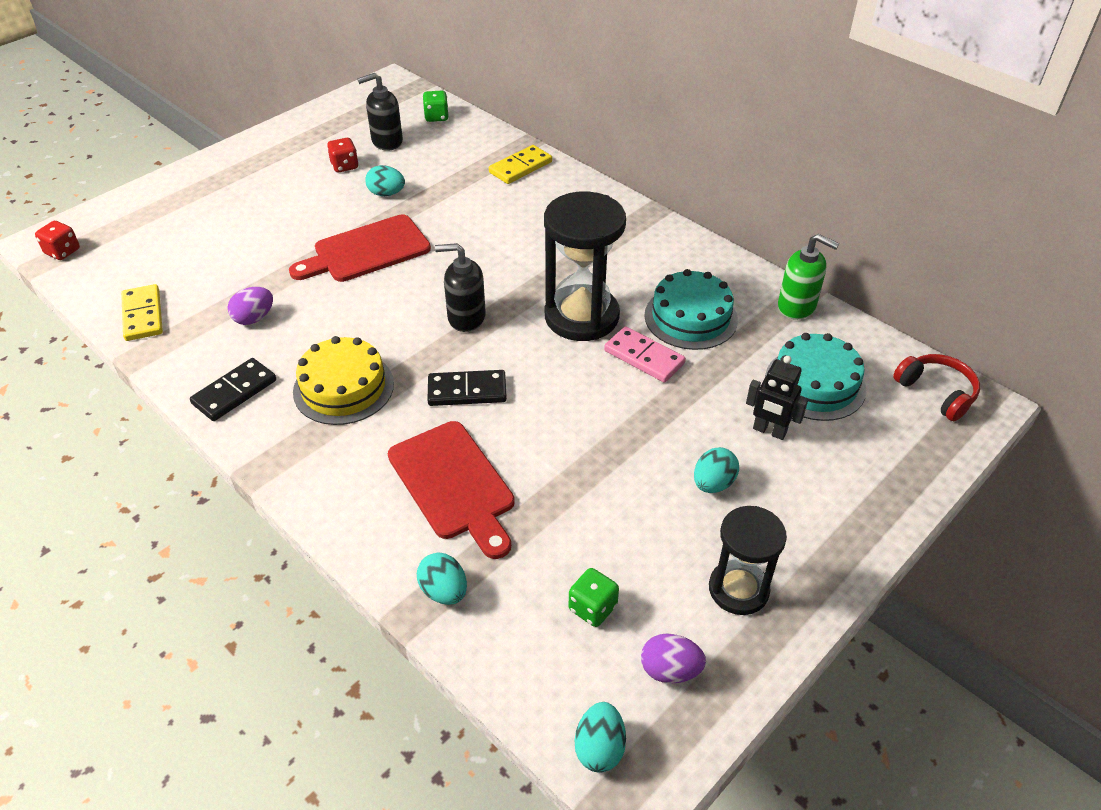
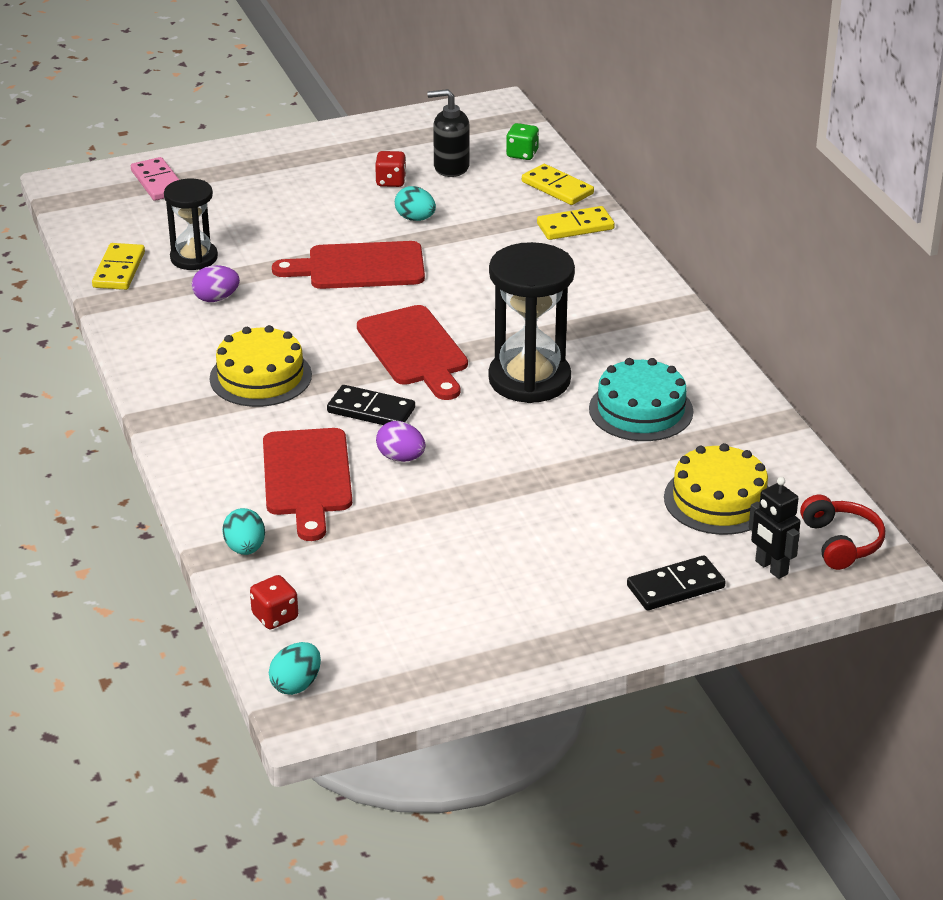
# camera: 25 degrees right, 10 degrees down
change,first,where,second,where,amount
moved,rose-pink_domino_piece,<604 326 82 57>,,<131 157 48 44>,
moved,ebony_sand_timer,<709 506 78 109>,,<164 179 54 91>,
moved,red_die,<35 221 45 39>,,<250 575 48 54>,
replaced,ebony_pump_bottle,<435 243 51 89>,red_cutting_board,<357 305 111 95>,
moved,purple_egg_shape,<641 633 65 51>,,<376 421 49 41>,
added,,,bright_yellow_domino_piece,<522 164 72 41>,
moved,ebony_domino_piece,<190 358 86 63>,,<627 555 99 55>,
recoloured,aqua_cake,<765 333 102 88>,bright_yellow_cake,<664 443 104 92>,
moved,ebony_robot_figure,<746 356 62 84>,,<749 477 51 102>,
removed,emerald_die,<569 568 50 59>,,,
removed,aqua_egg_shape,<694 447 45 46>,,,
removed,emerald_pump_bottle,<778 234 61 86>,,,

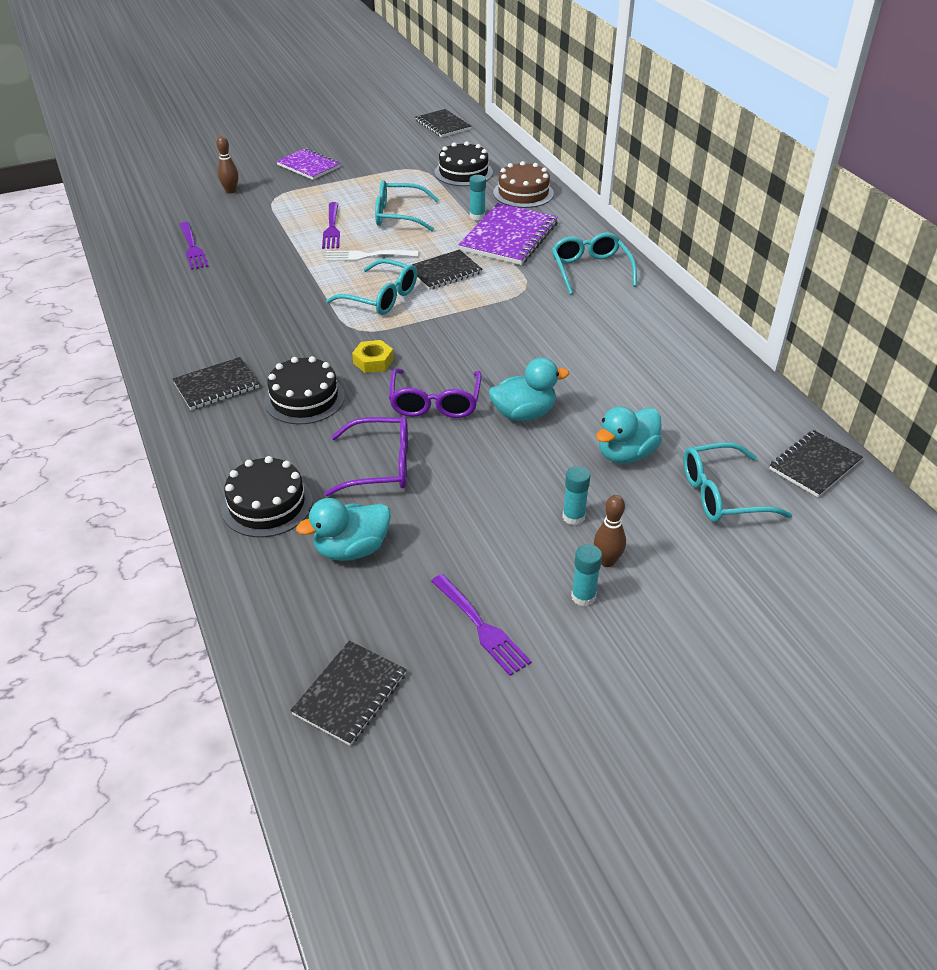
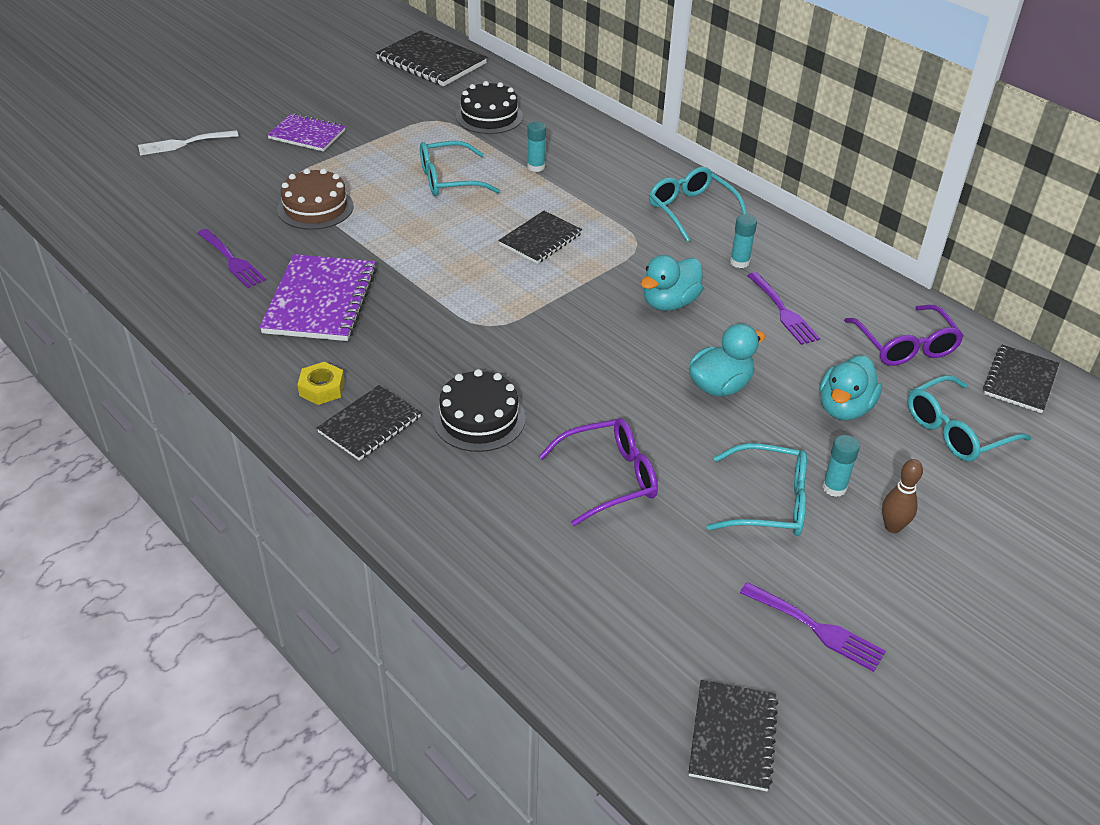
# camera: 20 degrees left, 0 degrees up
change,first,where,second,where,amount
moved,white_fork,<325 250 93 11>,,<138 130 101 25>,
moved,purple_notepad,<459 203 99 62>,,<259 254 118 87>,
moved,dark_brown_cake,<493 161 61 47>,,<277 168 77 62>,
moved,bright_yellow_hex_nut,<352 340 42 33>,,<297 362 48 43>,
resized,ebony_notepad,<416 109 55 28>,,<376 30 111 56>,x1.59
moved,aqua_duck,<296 498 95 63>,,<641 255 62 56>,
moved,aqua_spectacles,<326 259 91 56>,,<707 443 100 93>,
moved,aqua_glue,<571 544 31 62>,,<730 214 27 54>,
moved,purple_fork,<322 202 18 47>,,<747 272 73 73>,
moved,purple_spectacles,<389 368 93 50>,,<844 305 120 61>,
removed,dark_brown_tenpin,<216 136 22 57>,,,
removed,ebony_cake,<221 456 92 81>,,,

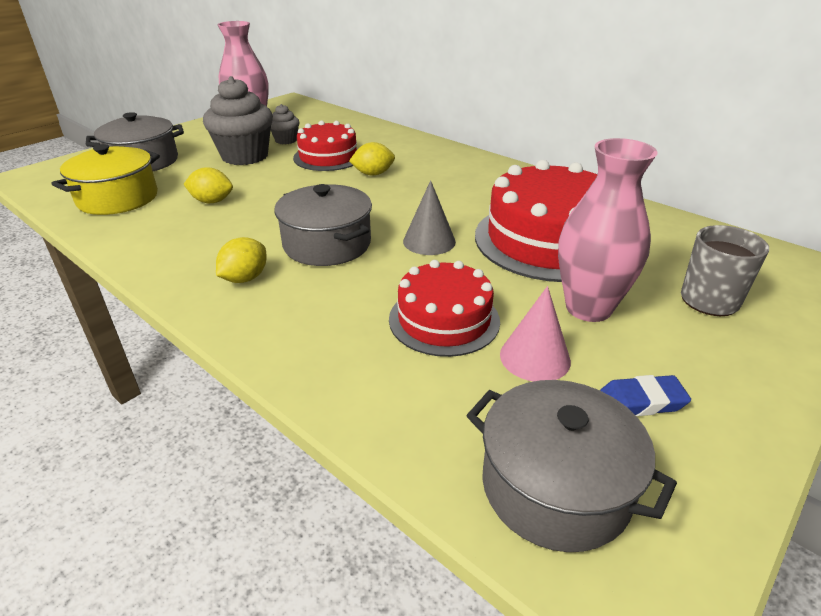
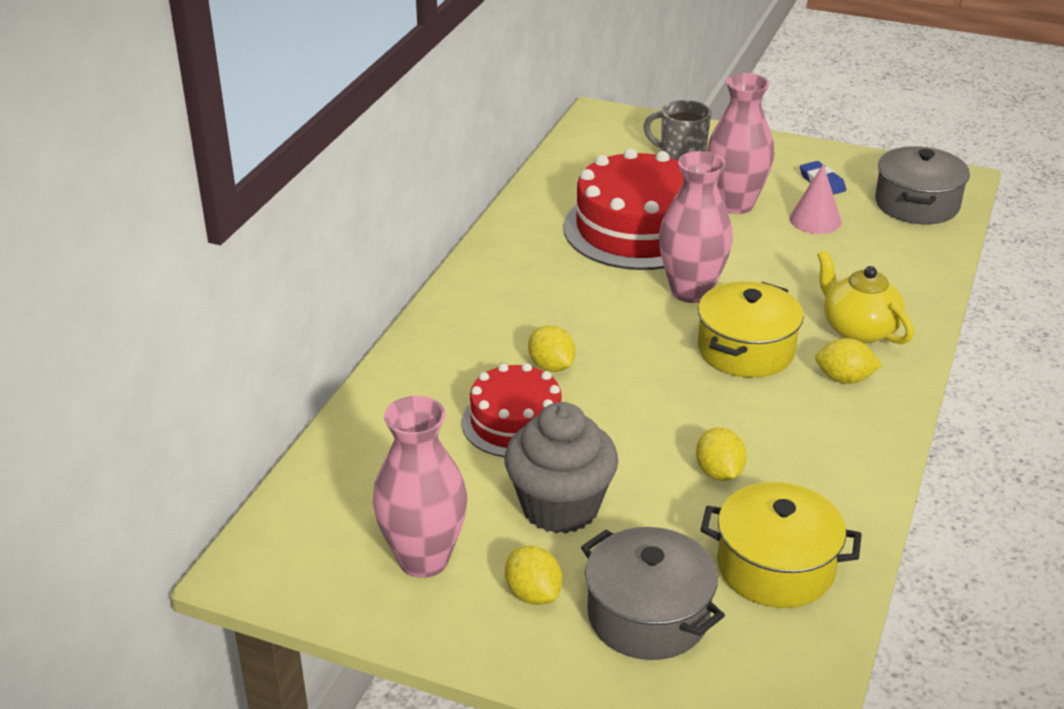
# camera: 110 degrees left, 0 degrees up
change,first,where,second,where,amount
added,,,bright_yellow_lemon,<505 546 57 59>,
replaced,gray_cone,<403 180 53 75>,rose-pink_flower_vase,<659 151 74 152>,
recoloured,gray_cooking_pot,<274 184 98 82>,bright_yellow_cooking_pot,<698 281 106 97>,
added,,,bright_yellow_tea_pot,<817 250 97 94>,
removed,gray_cupcake,<271 104 29 40>,,,
removed,red_cake,<389 260 111 97>,,,

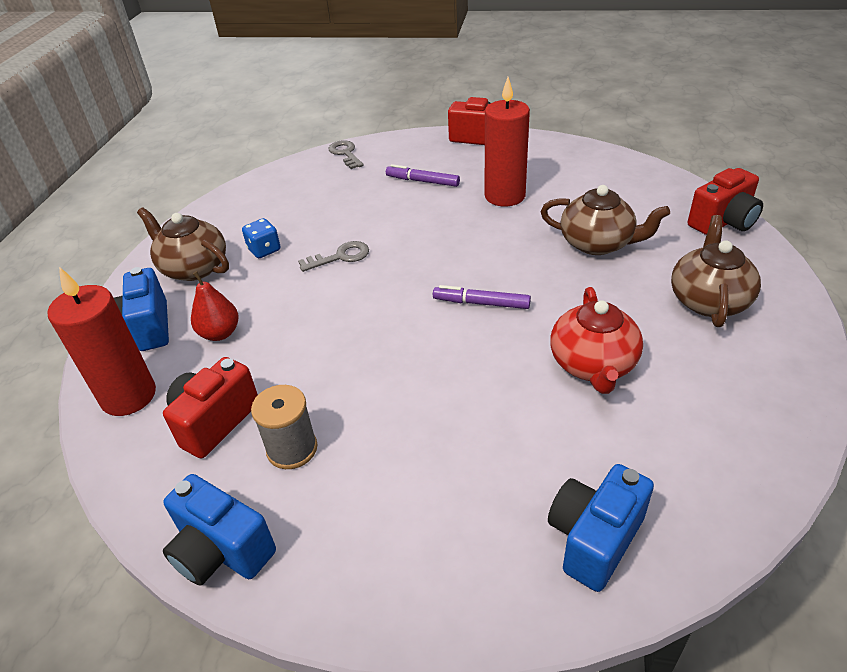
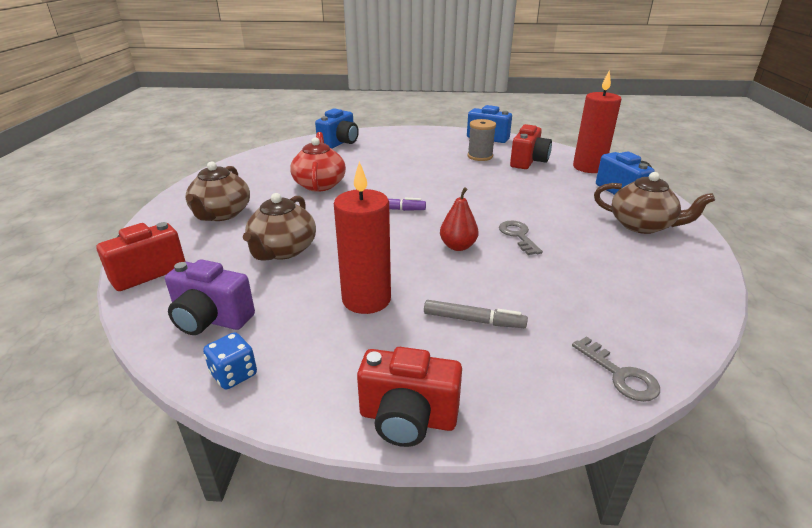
# camera: 170 degrees right, 10 degrees down
change,first,where,second,where,amount
added,,,purple_compact_camera,<165 259 90 76>,
moved,blue_die,<242 218 38 40>,,<203 332 54 57>,
turned,dark_brown_tea_pot,<541 185 129 70>,,<243 193 73 68>,90 degrees counterclockwise
recoloured,purple_felt_pen,<386 164 74 23>,gray_felt_pen,<424 300 104 28>,
moved,red_pear_fruit,<191 271 48 70>,,<440 187 39 64>,
turned,gray_key,<298 241 71 31>,,<499 221 44 34>,105 degrees clockwise

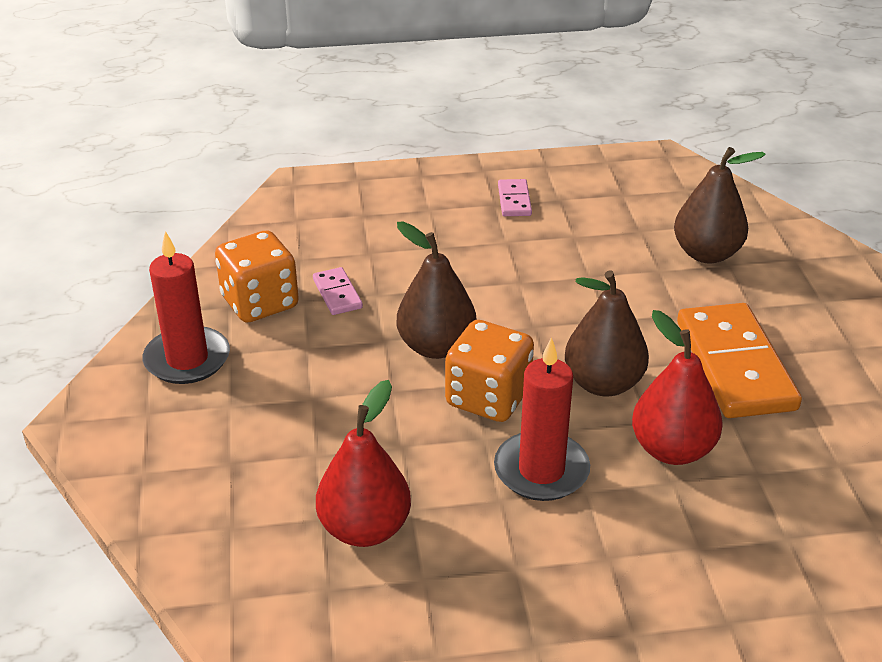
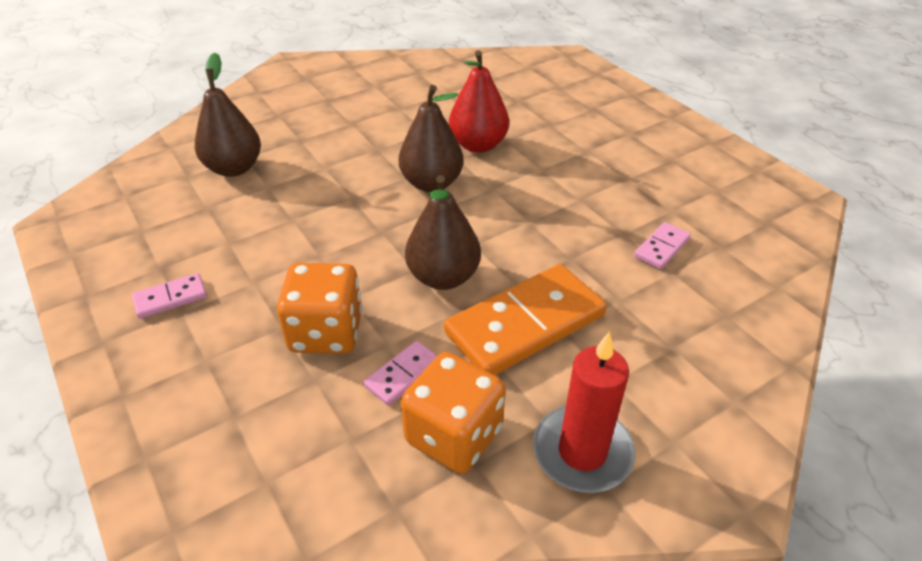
# camera: 115 degrees left, 5 degrees up
change,first,where,second,where,amount
moved,orange-coloured_die,<445 320 89 102>,,<277 263 85 91>,
moved,orange-coloured_domino_piece,<677 303 125 115>,,<444 264 163 111>,
replaced,red_pear_fruit,<316 380 95 167>,rose-pink_domino_piece,<634 222 57 47>,
removed,red_pillar_candle,<494 337 96 164>,,,

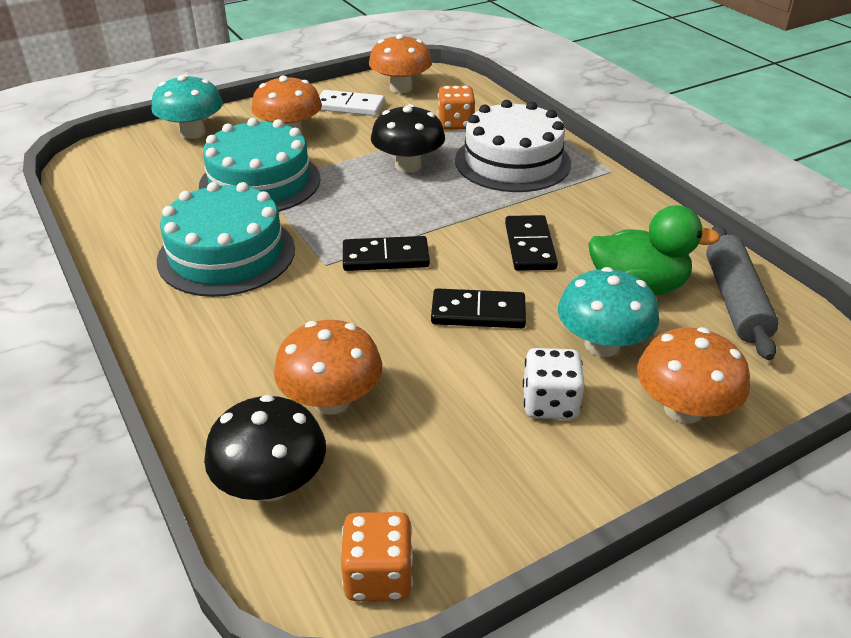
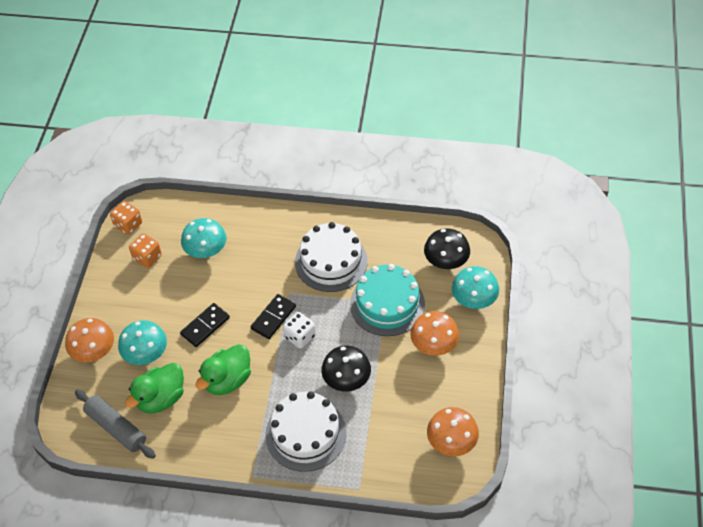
# camera: 130 degrees right, 15 degrees up
change,first,where,second,where,amount
moved,orange-coloured_die,<438 86 37 44>,,<129 233 33 35>,
recoloured,orange-coloured_toadstool,<274 320 108 95>,aqua_toadstool,<181 218 45 40>,
replaced,ebony_domino_piece,<505 215 53 56>,emerald_duck,<196 344 55 51>,
moved,white_die,<523 348 62 72>,,<283 312 33 37>,
recoloured,aqua_cake,<157 182 138 115>,white_cake,<295 222 73 70>,
moved,ebony_toadstool,<204 395 122 107>,,<424 228 46 41>,
removed,white_domino_piece,<319 90 66 26>,,,

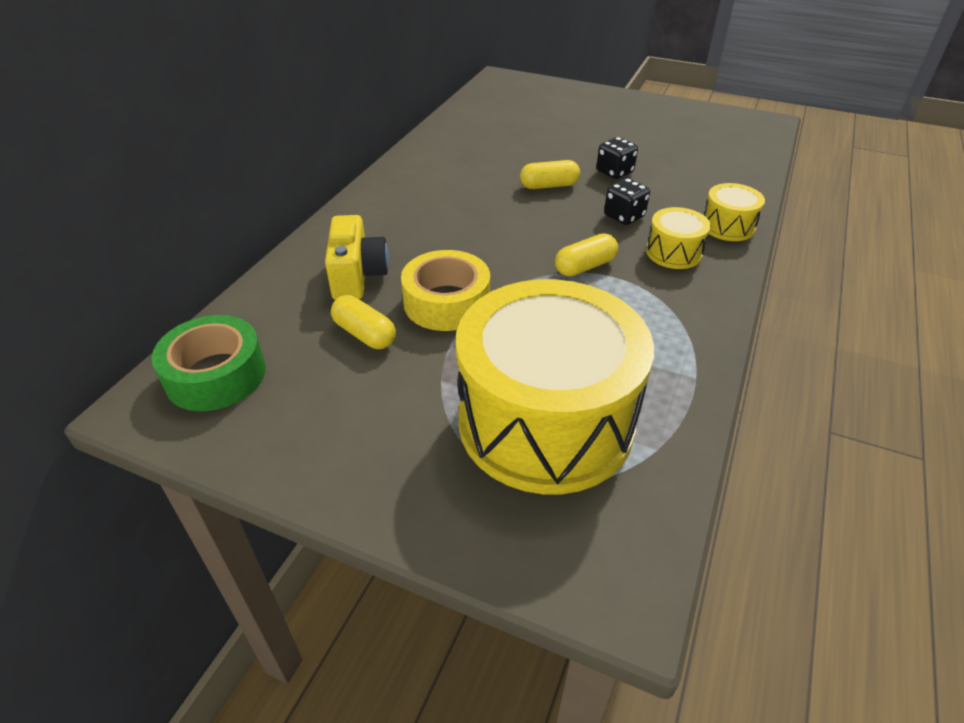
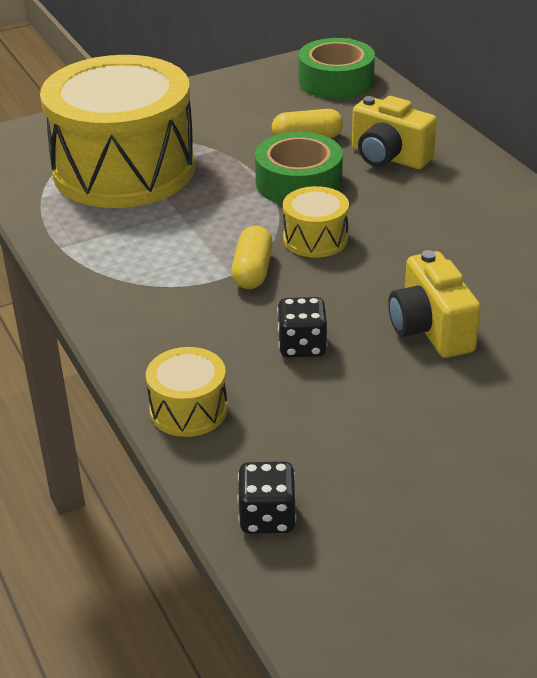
# camera: 130 degrees right, 5 degrees down
change,first,where,second,where,amount
moved,ebony_die,<596 137 42 42>,,<237 462 59 72>,
recoloured,bright_yellow_roll_of_tape,<401 250 89 81>,emerald_roll_of_tape,<255 132 88 73>,
moved,bright_yellow_snare_drum,<646 207 65 62>,,<283 186 66 72>,
replaced,bright_yellow_pill_shape,<520 160 60 29>,bright_yellow_compact_camera,<388 250 93 108>,

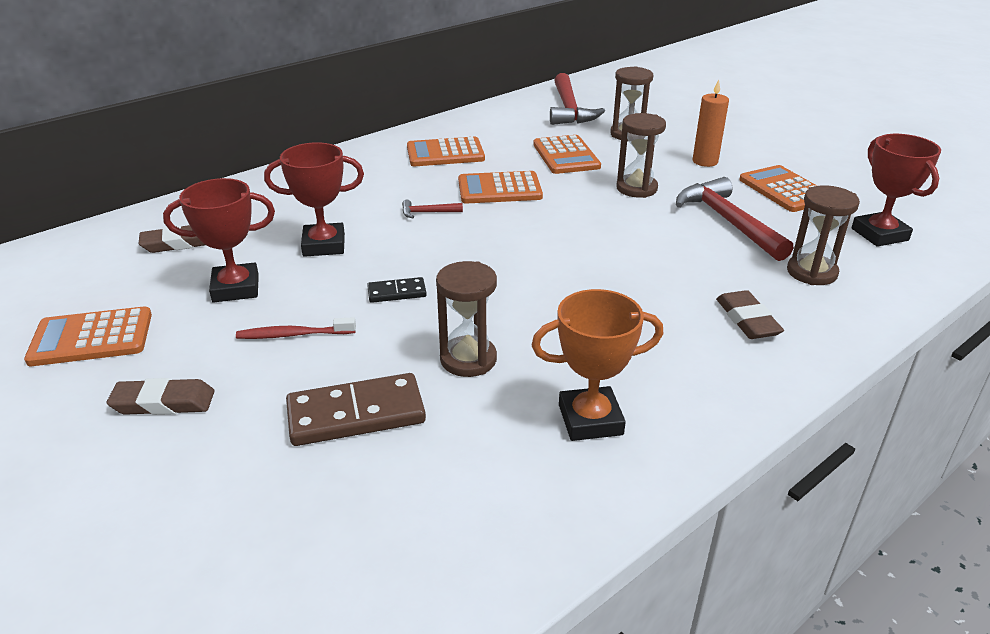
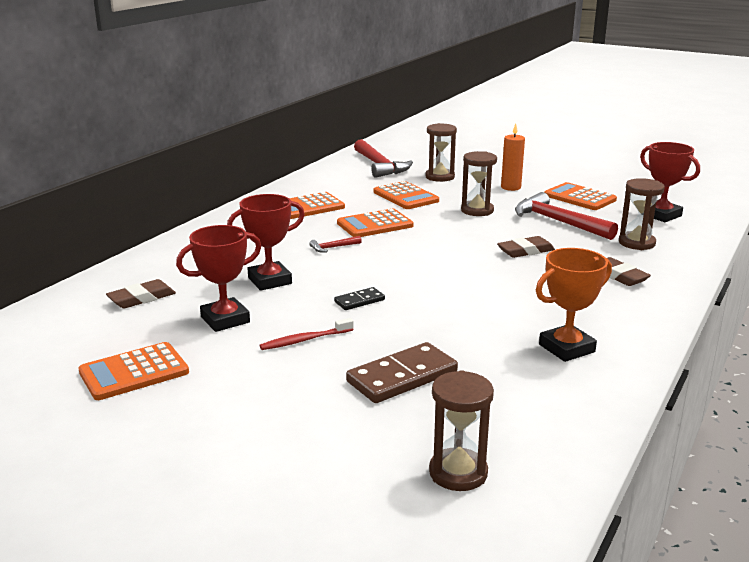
# camera: 20 degrees left, 10 degrees down
change,first,where,second,where,amount
moved,dark_brown_sand_timer,<436 261 61 116>,,<429 370 65 121>,
moved,dark_brown_gum_eraser,<107 378 108 37>,,<497 236 58 22>,

